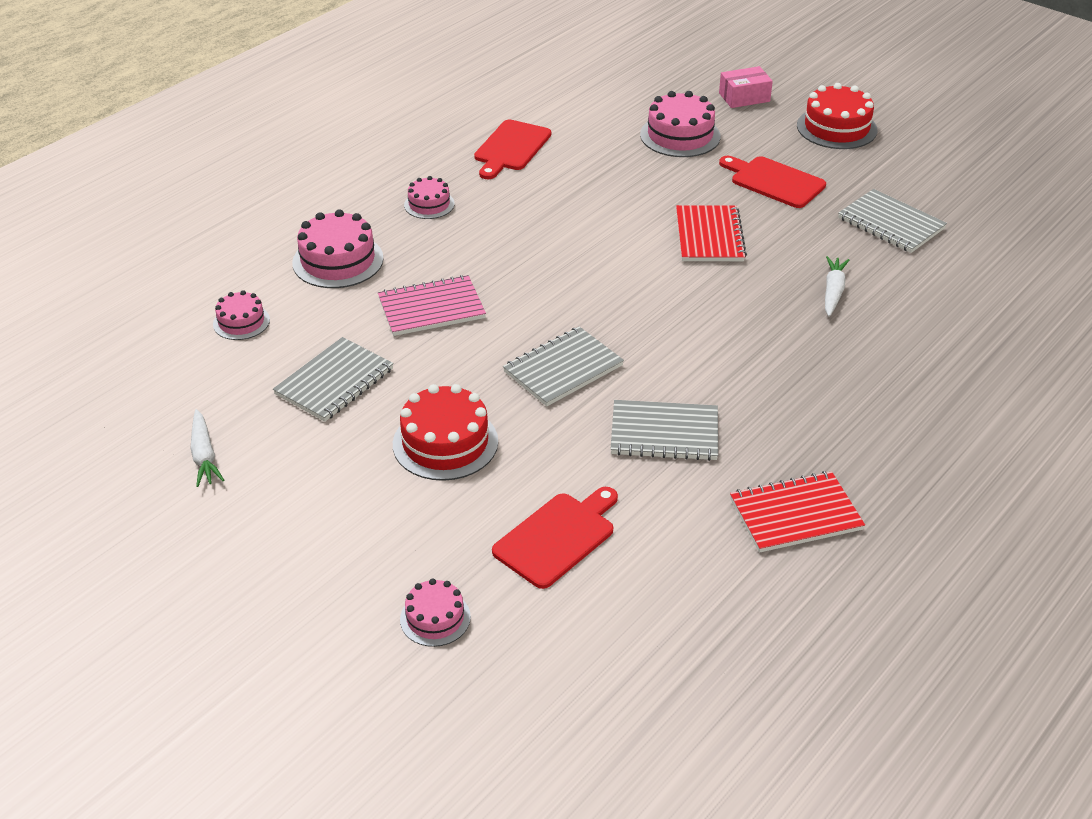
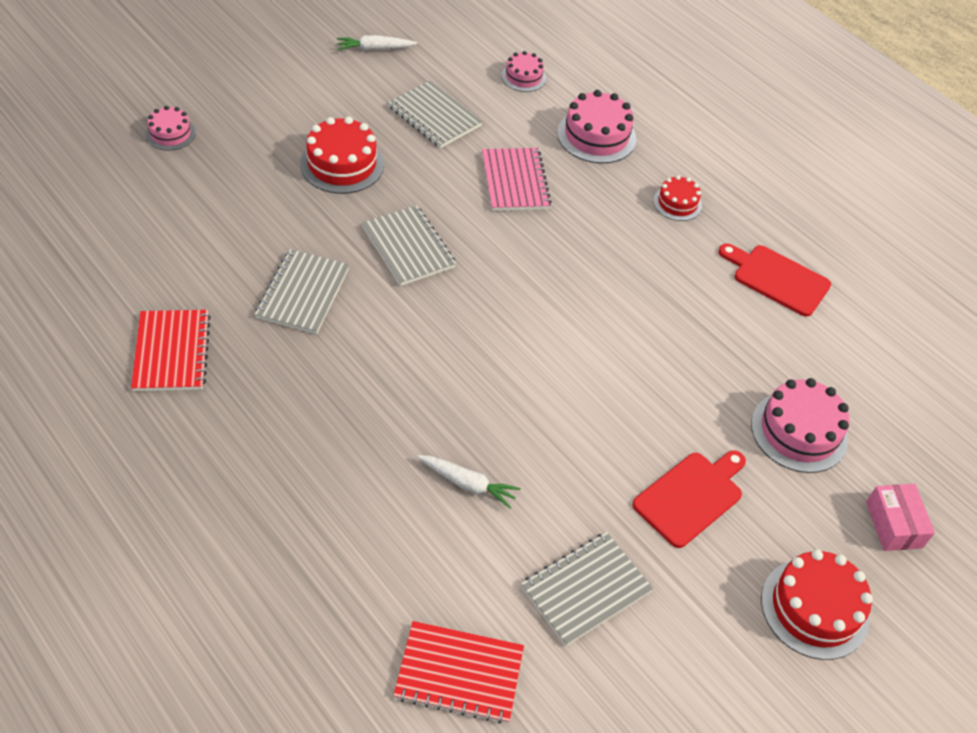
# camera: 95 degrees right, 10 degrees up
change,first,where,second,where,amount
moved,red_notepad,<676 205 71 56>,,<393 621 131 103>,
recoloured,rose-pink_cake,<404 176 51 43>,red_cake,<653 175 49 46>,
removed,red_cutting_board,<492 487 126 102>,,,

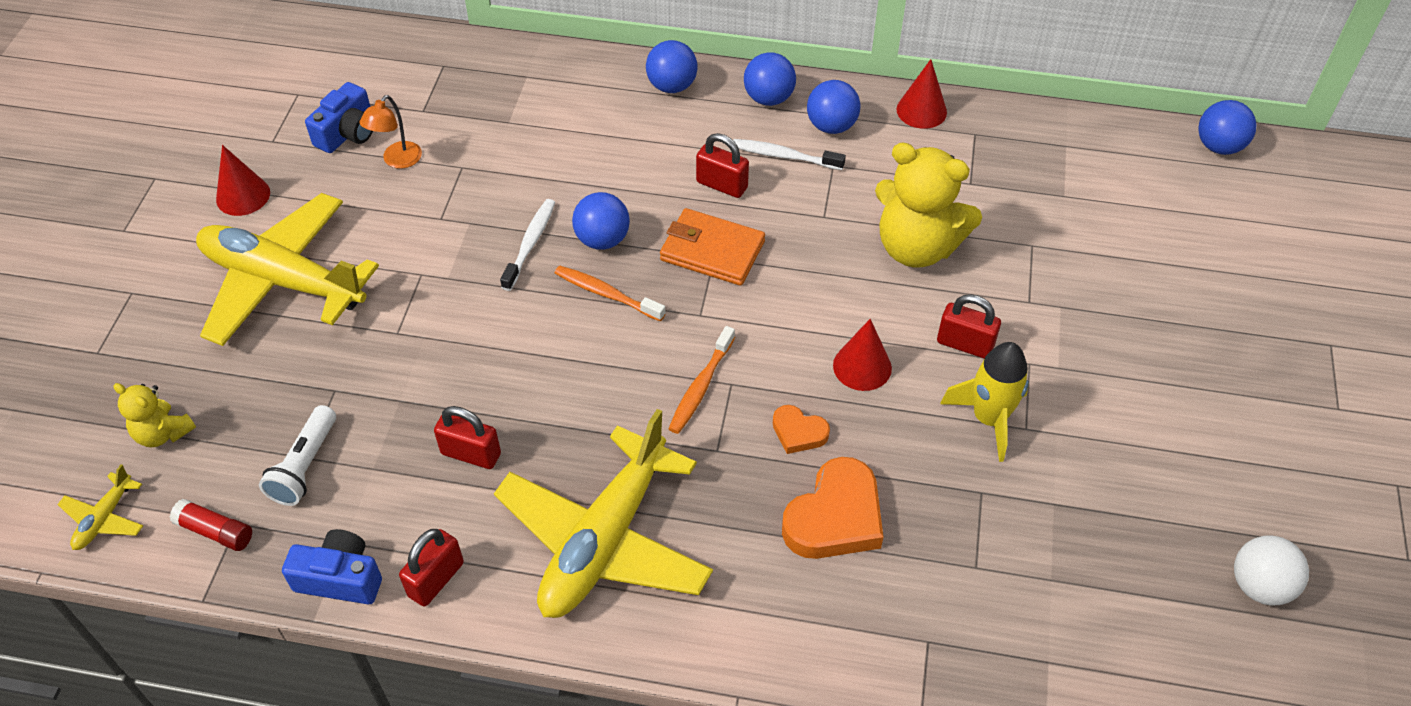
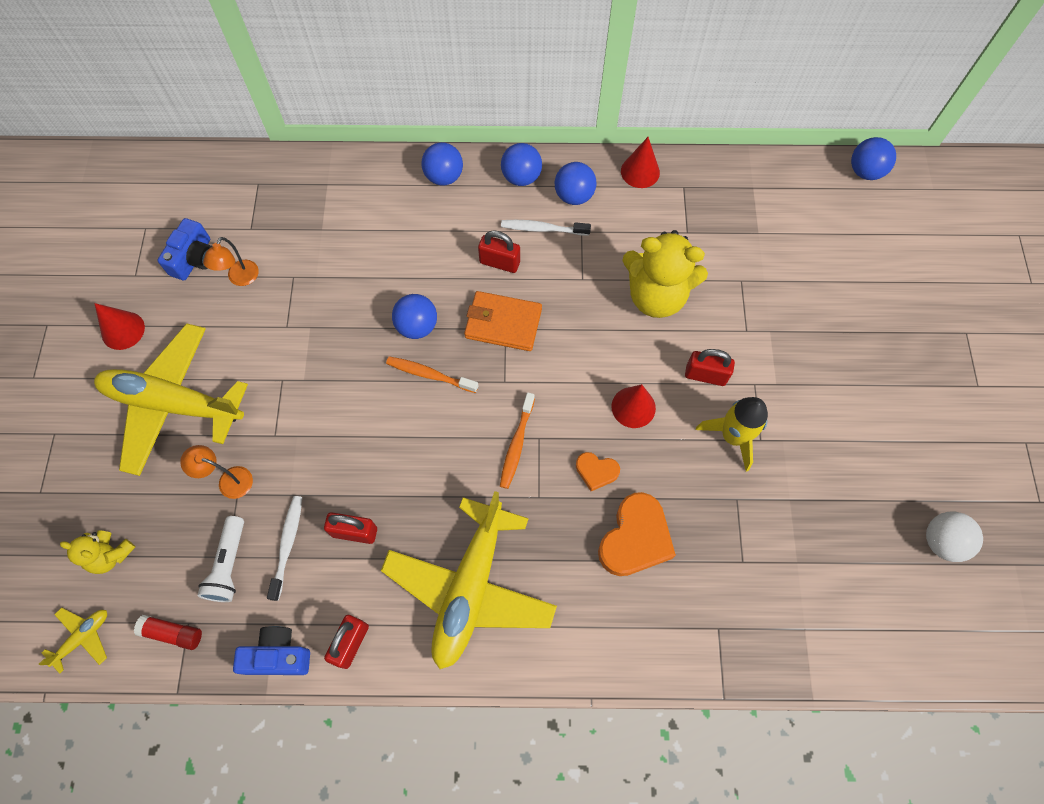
# camera: 10 degrees left, 15 degrees up
change,first,where,second,where,amount
turned,bright_yellow_aeroplane,<57 464 86 86>,,<39 608 68 66>,150 degrees counterclockwise
added,,,orange-coloured_reading_lamp,<180 445 73 54>,
moved,white_tooth_brush,<500 199 55 92>,,<267 496 35 105>,

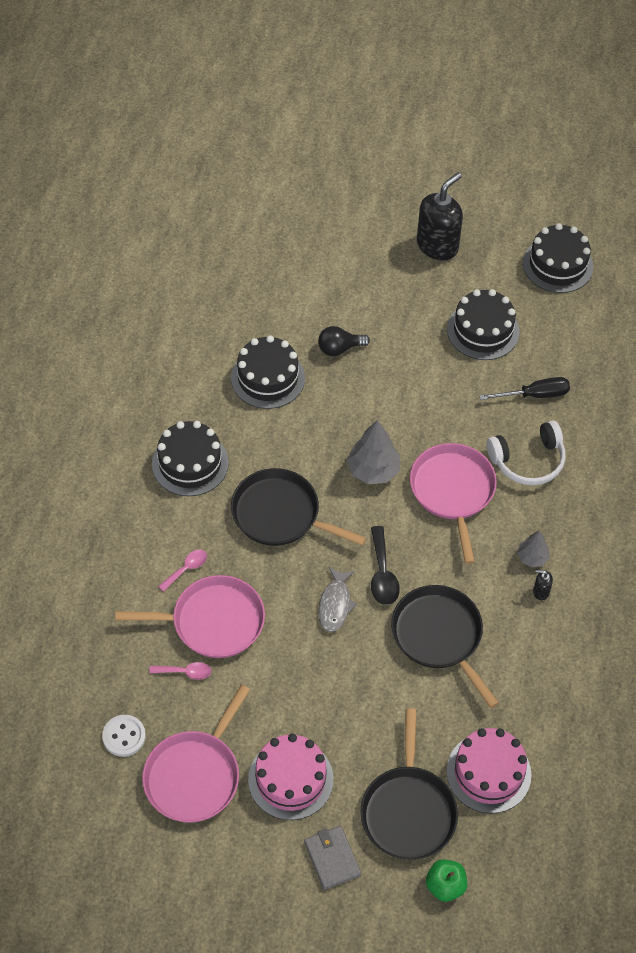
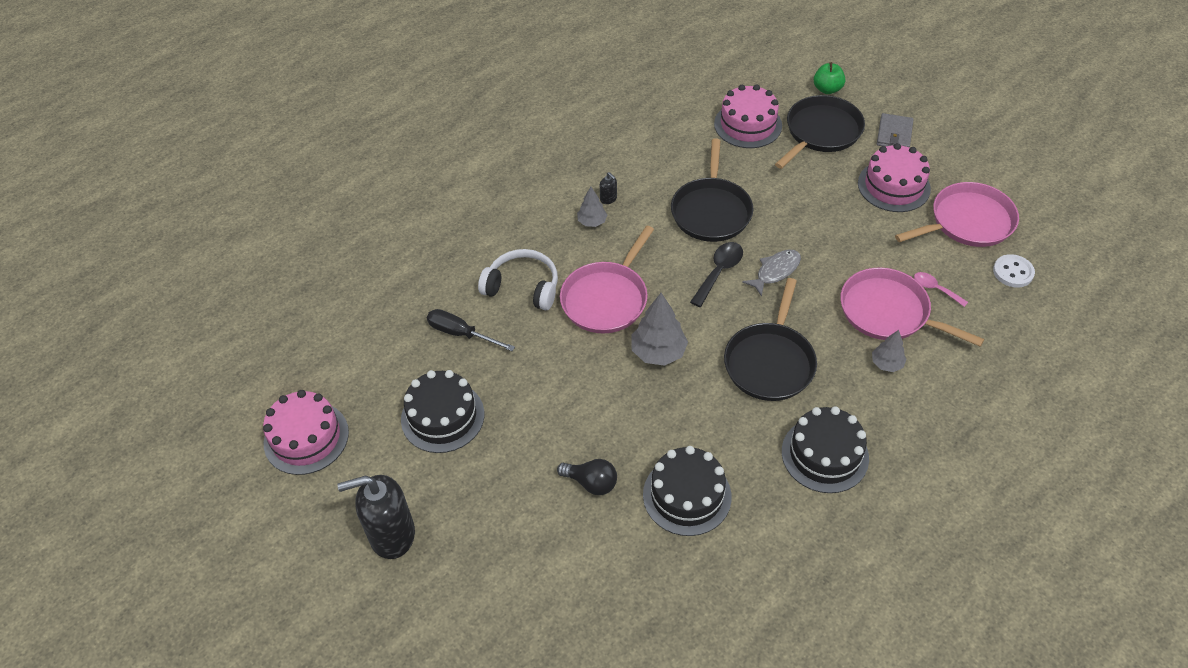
# camera: 140 degrees left, 5 degrees down
change,first,where,second,where,amount
recoloured,ebony_cake,<523 223 70 70>,rose-pink_cake,<263 390 86 85>,
turned,ebony_pan,<231 468 135 78>,,<724 278 93 123>,45 degrees clockwise
replaced,rose-pink_teaspoon,<158 550 49 42>,gray_toy_tree,<872 330 34 42>,

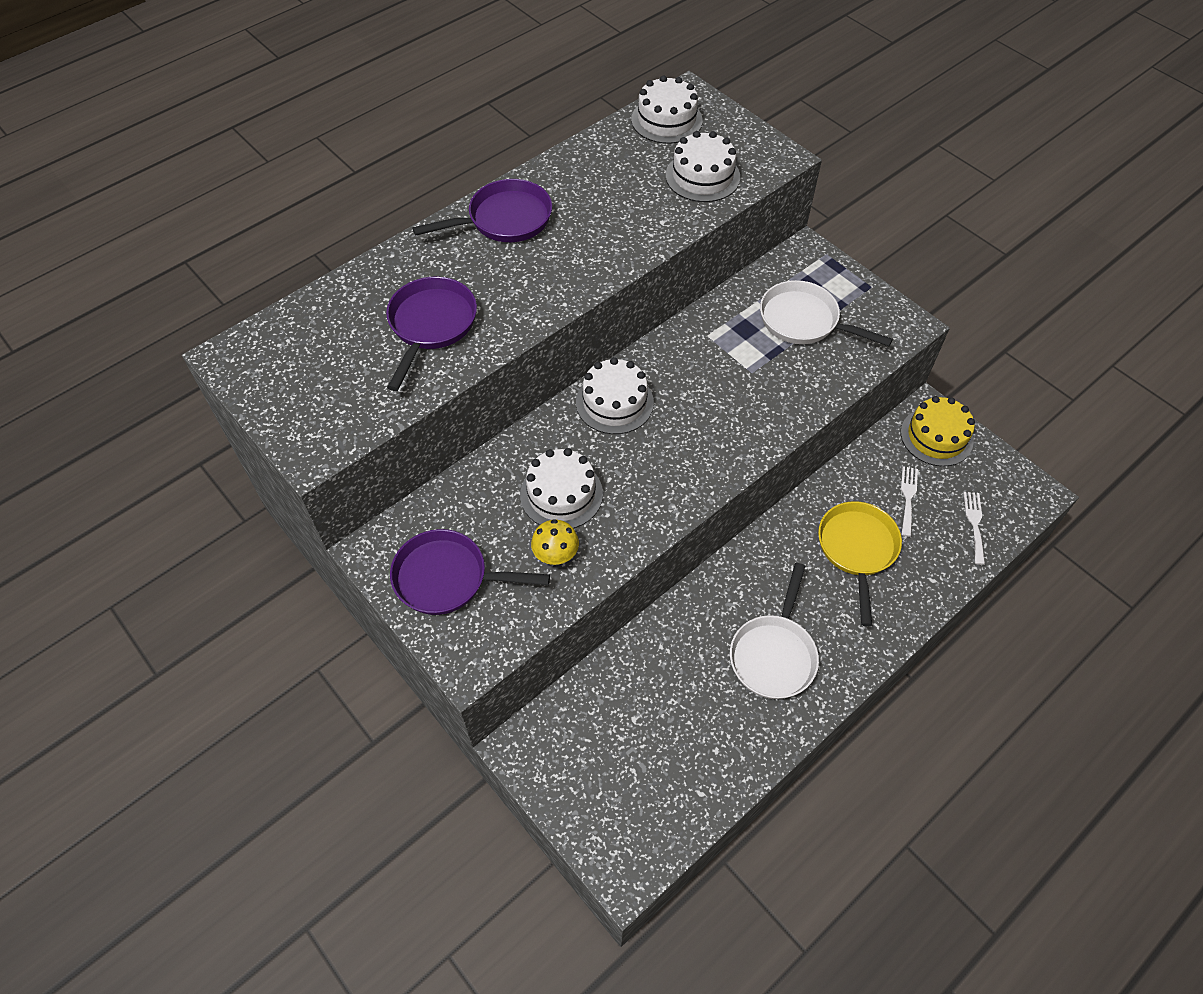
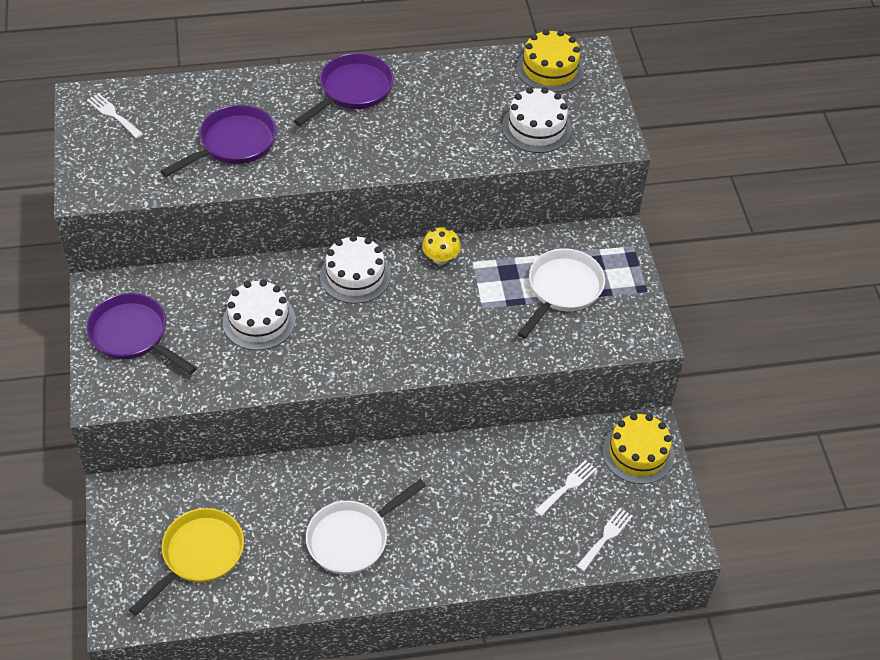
# camera: 30 degrees right, 5 degrees down
change,first,where,second,where,amount
added,,,white_fork,<87 93 56 45>,
moved,bright_yellow_pan,<818 501 84 125>,,<129 508 115 108>,
turned,purple_pan,<413 179 139 63>,,<294 53 100 73>,60 degrees counterclockwise
moved,bright_yellow_toadstool,<531 519 48 46>,,<422 227 39 38>,
recoloured,white_cake,<631 75 72 69>,bright_yellow_cake,<517 29 67 64>,
turned,white_pan,<760 280 133 66>,,<518 248 87 91>,60 degrees clockwise

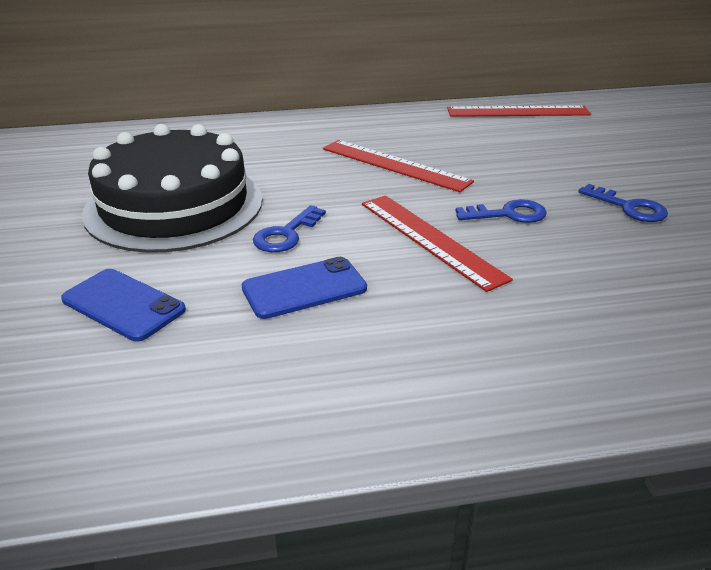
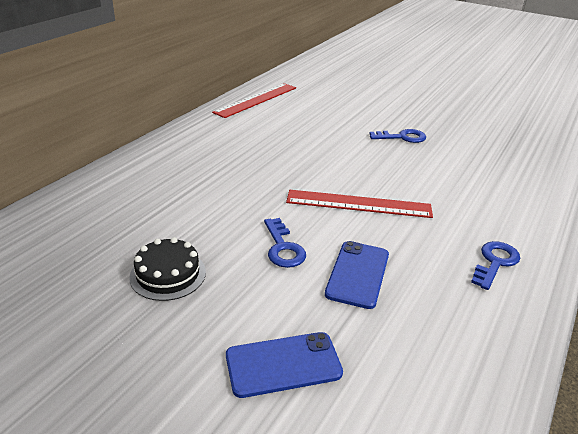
# camera: 50 degrees left, 0 degrees up
change,first,where,second,where,amount
resized,ebony_cake,<82 124 181 129>,,<129 237 77 64>,x0.44
moved,blue_key,<455 199 92 24>,,<471 241 50 49>,
removed,red_straightedge,<323 140 151 52>,,,

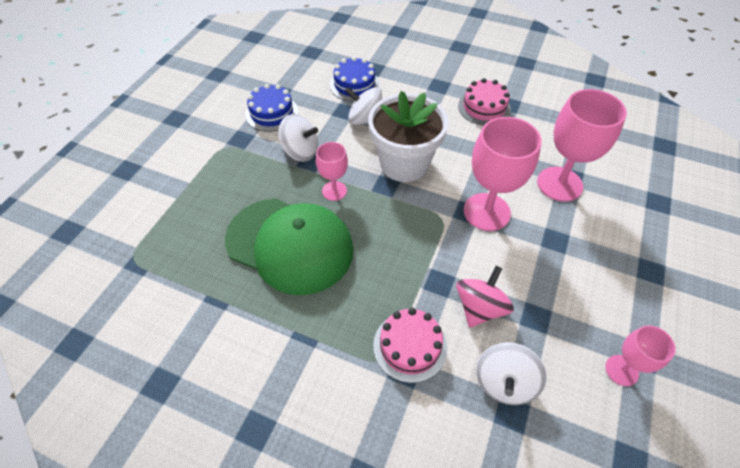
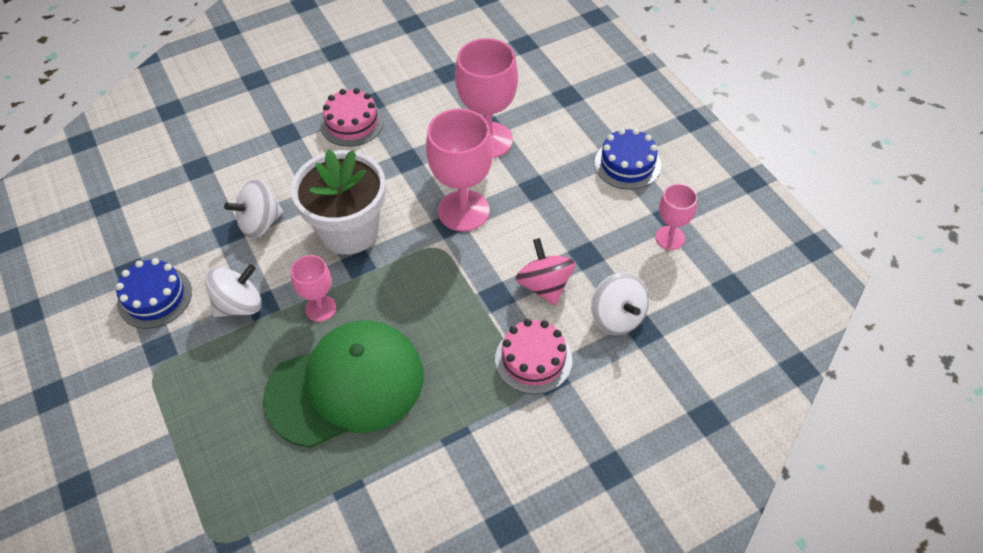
# camera: 50 degrees left, 0 degrees up
change,first,where,second,where,amount
moved,blue_cake,<330 56 50 46>,,<594 128 67 62>,

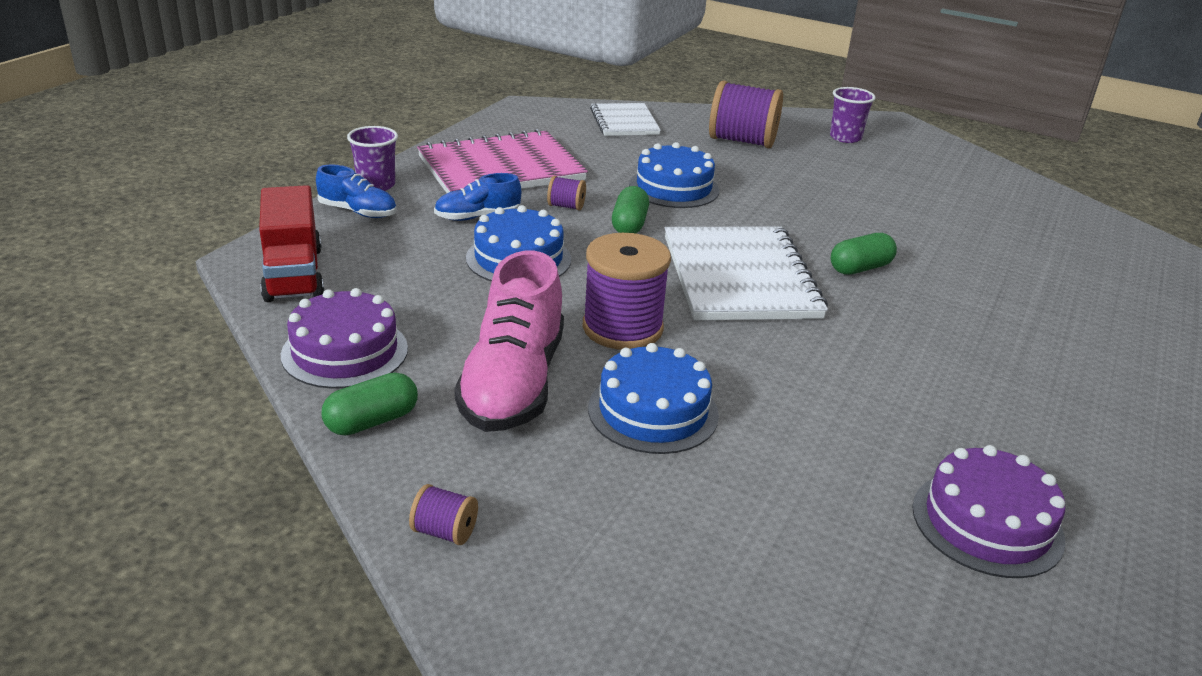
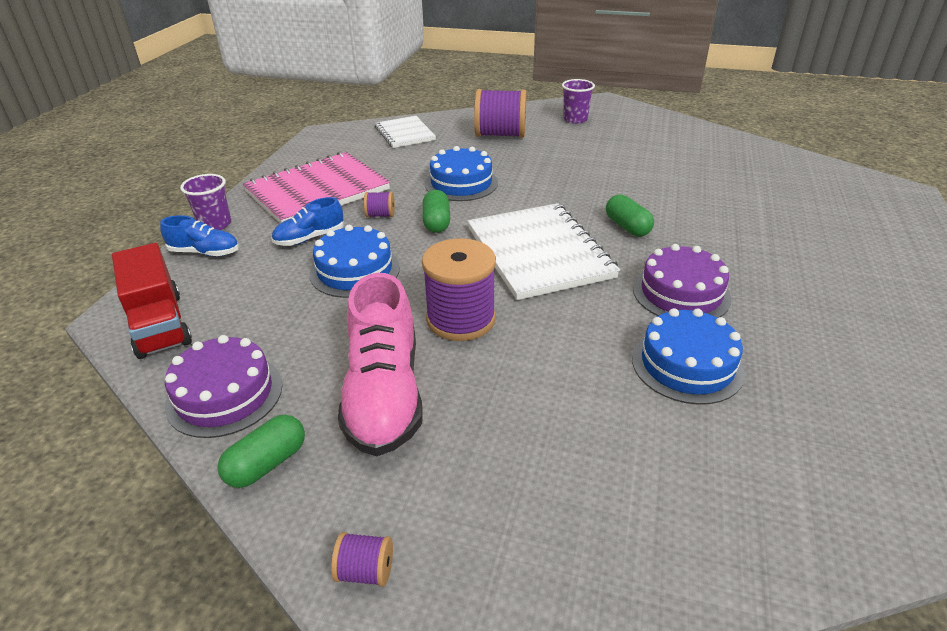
# camera: 10 degrees left, 5 degrees up
change,first,where,second,where,amount
turned,emerald_pill_shape,<831 233 66 42>,,<606 194 48 43>,75 degrees counterclockwise
moved,blue_cake,<588 343 131 111>,,<632 308 113 97>,
moved,purple_cake,<912 445 153 133>,,<633 244 98 74>,

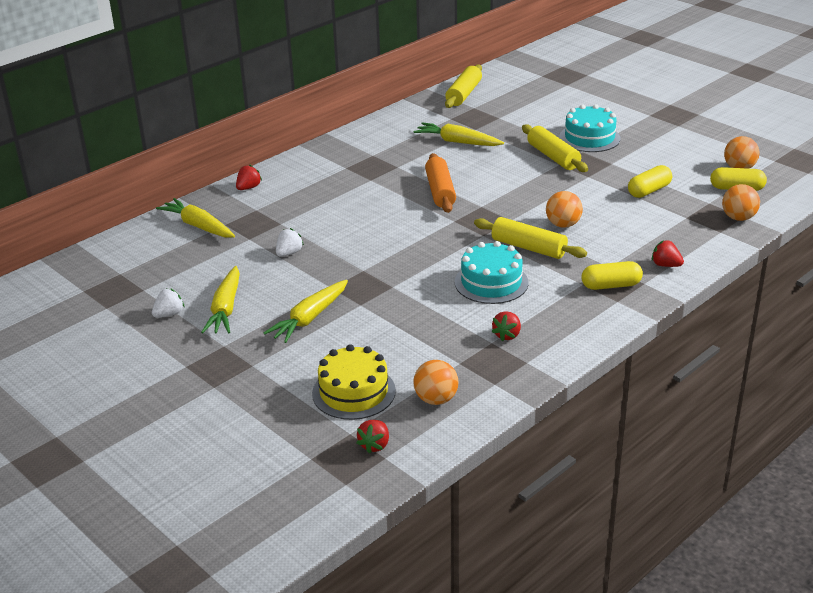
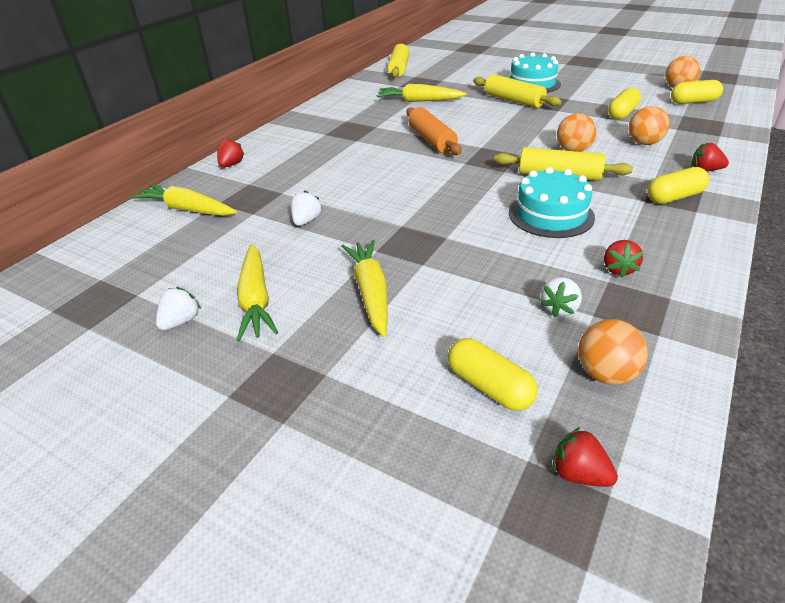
# camera: 15 degrees left, 5 degrees up
change,first,where,second,where,amount
turned,bright_yellow_carrot,<264 280 84 63>,,<341 240 47 97>,150 degrees clockwise
replaced,bright_yellow_cake,<312 344 84 76>,bright_yellow_pill_shape,<448 338 90 73>,
added,,,white_strawberry,<540 277 42 40>,
turned,red_strawberry,<357 420 32 34>,,<552 427 66 60>,120 degrees clockwise
moved,orange-coloured_ball,<722 184 38 37>,,<629 106 41 39>,

